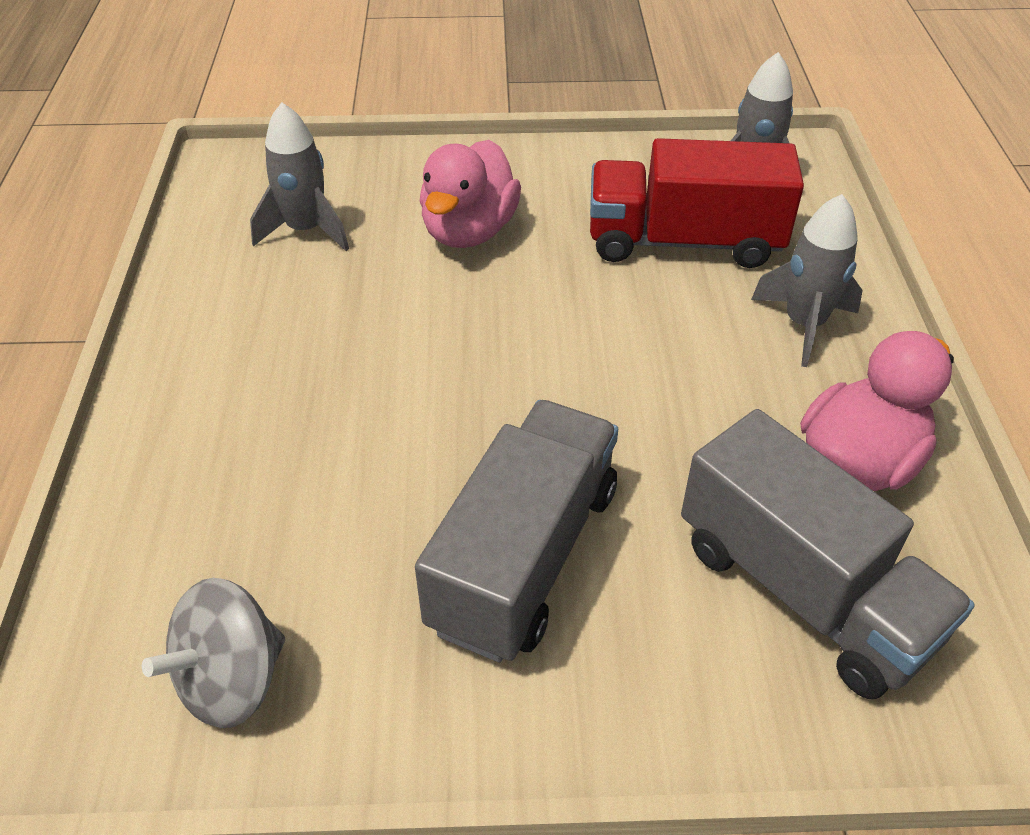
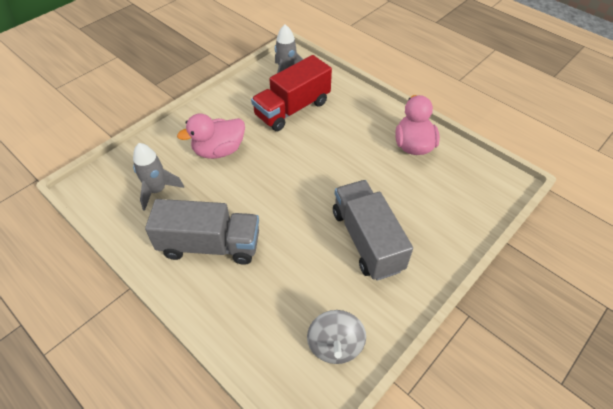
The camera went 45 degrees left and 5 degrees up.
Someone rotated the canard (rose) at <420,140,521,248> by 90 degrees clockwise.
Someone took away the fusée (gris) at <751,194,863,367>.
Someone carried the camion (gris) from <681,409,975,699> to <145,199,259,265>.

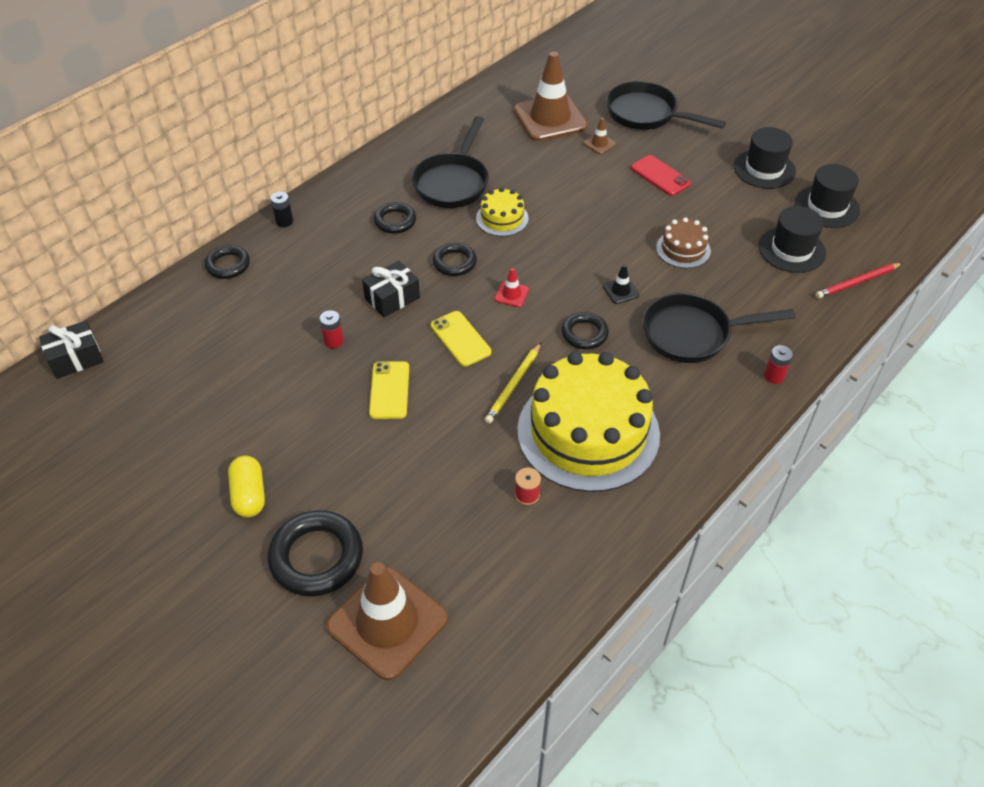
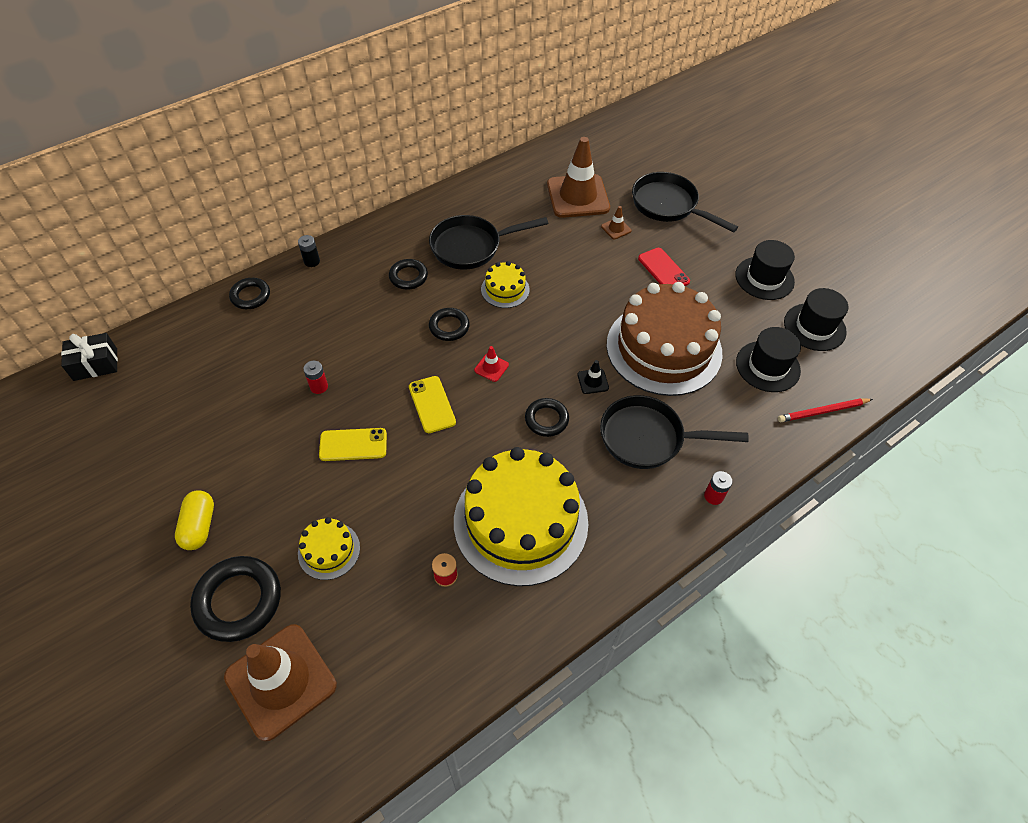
The camera went 10 degrees right and 5 degrees up.
Someone rotated the poêle (noir) at <412,116,489,208> by 45 degrees clockwise.
Someone scaled the gâteau (marron) at <656,217,711,268> by 2.25.
Someone took away the cadeau (noir) at <362,261,420,317>.
Someone took away the crayon (jaune) at <485,343,541,424>.
Someone rotated the téléphone (jaune) at <369,361,409,419> by 75 degrees clockwise.
Someone put down the gâteau (jaune) at <298,517,360,580>.

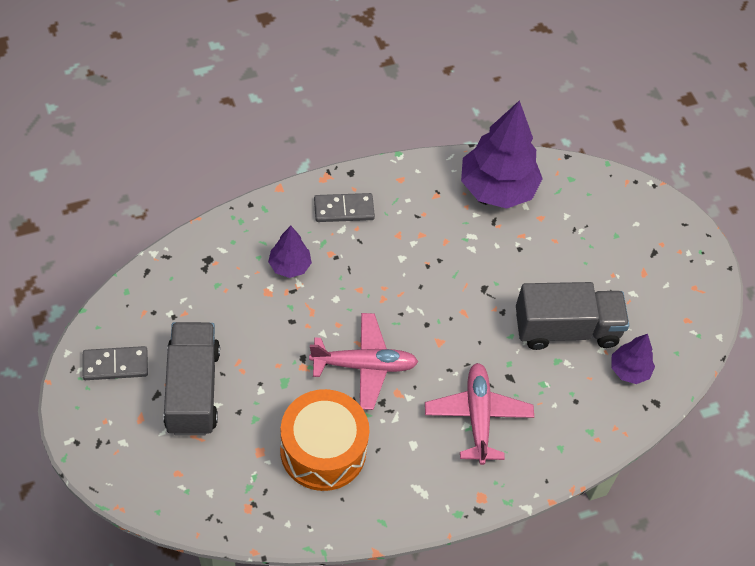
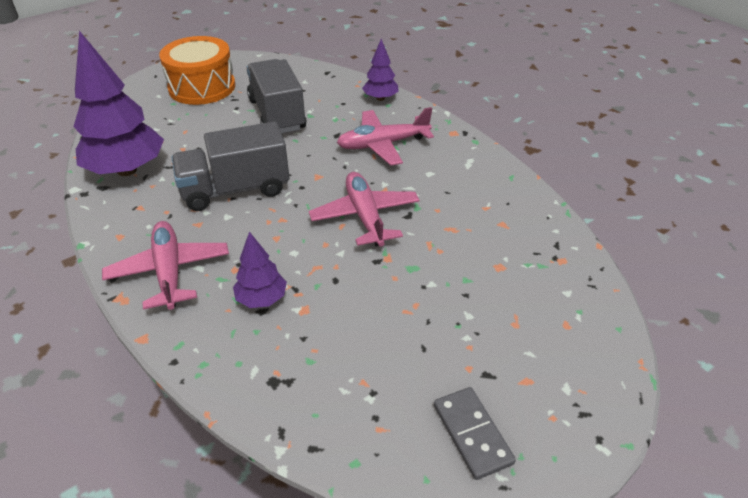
The camera went 100 degrees left and 15 degrees down.
Someone swapped the domino (gris) at <314,193,375,222> for the avion (rose) at <102,221,229,310>.
Someone carried the camion (gris) from <163,322,220,436> to <171,121,290,211>.
Someone carried the arbre (violet) from <611,334,655,384> to <362,39,398,101>.
Someone carried the tambour (orange) from <280,389,370,491> to <159,36,235,105>.

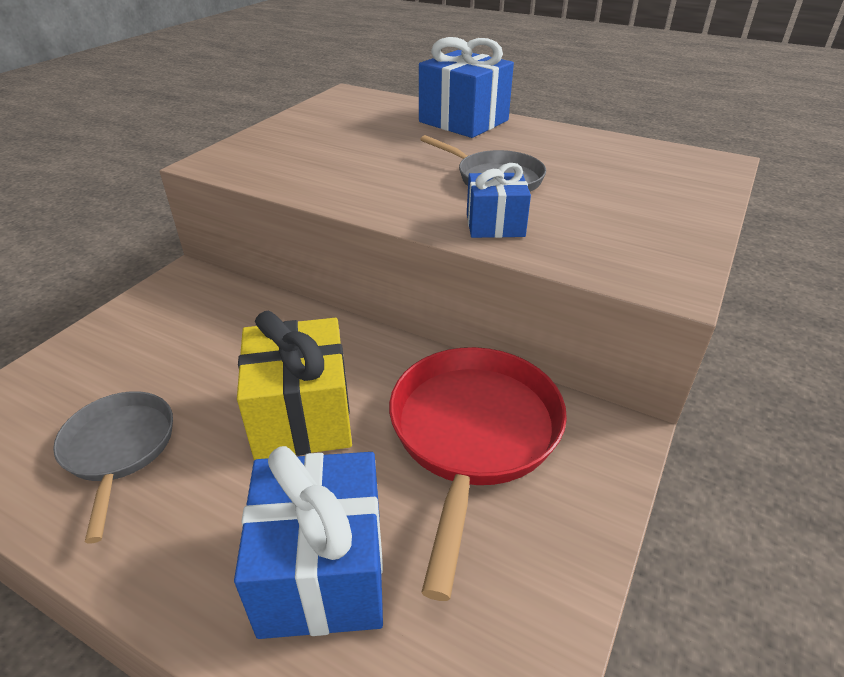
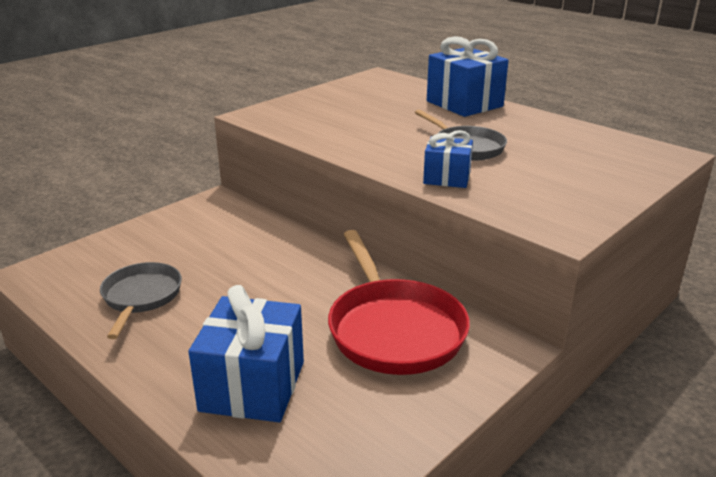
The camera went 15 degrees right and 10 degrees down.
Someone took away the cadeau (jaune) at <237,310,352,460>.
Someone rotated the poêle (rouge) at <389,347,567,601> by 135 degrees clockwise.

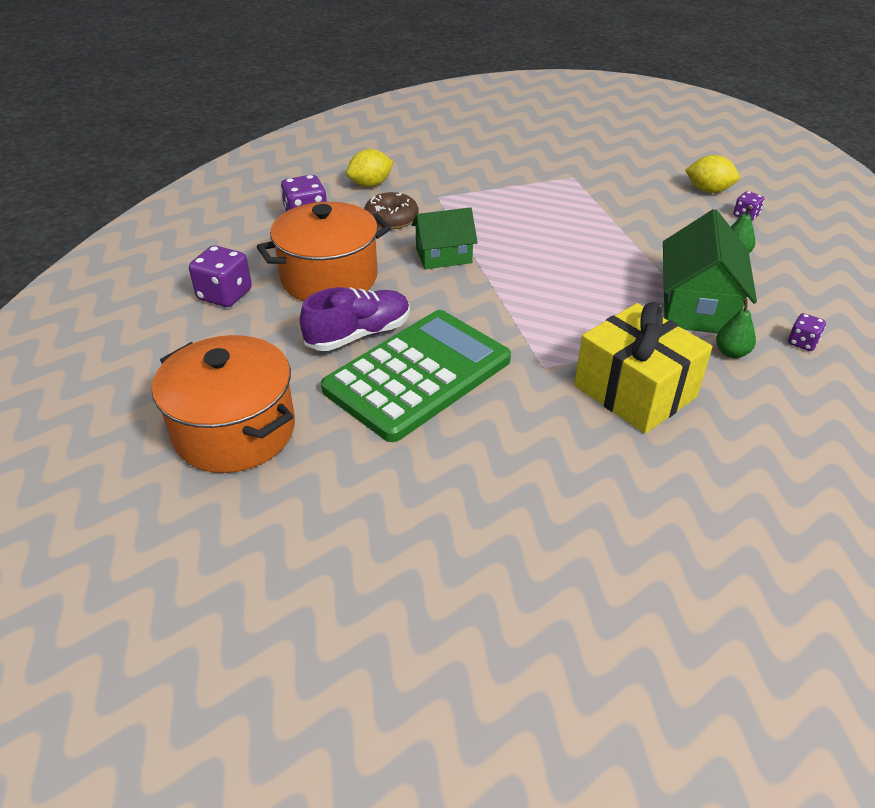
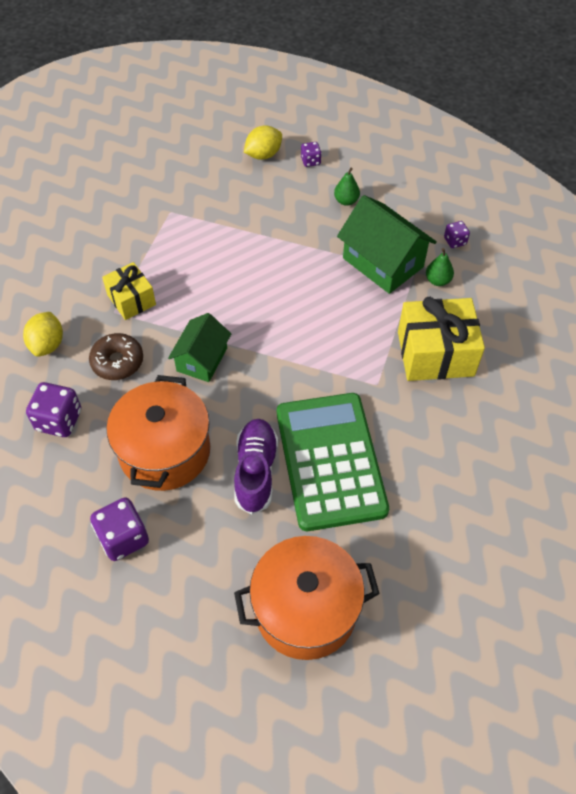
The camera went 55 degrees left and 15 degrees up.
Someone put down the cadeau (jaune) at <102,262,156,320>.

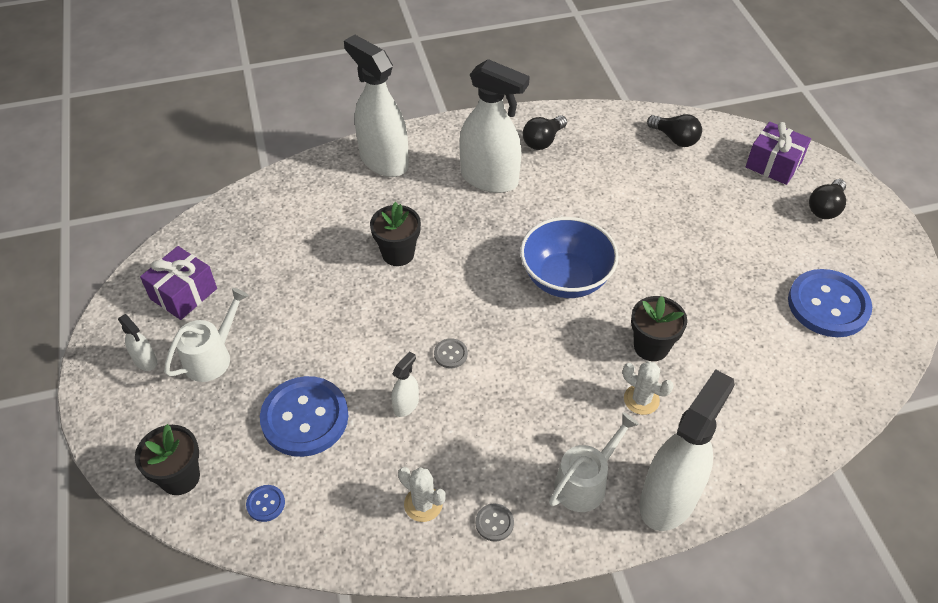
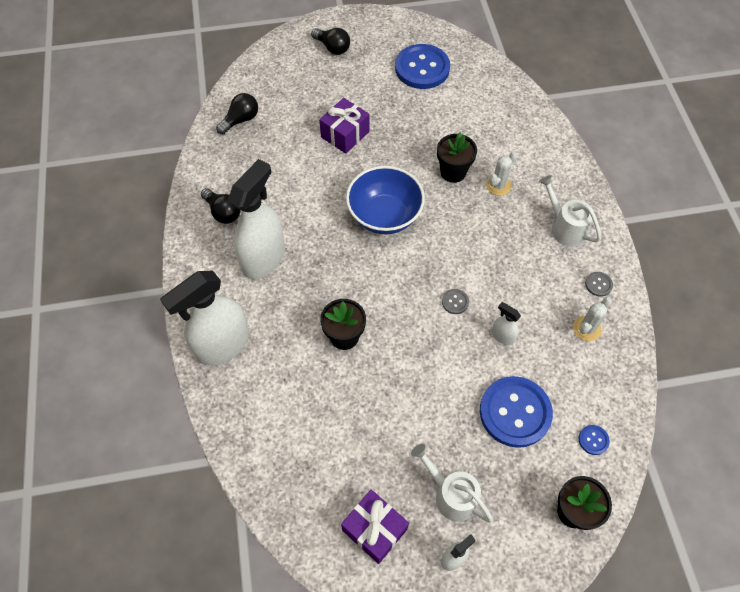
The camera went 85 degrees left and 10 degrees up.
Someone carried the cadeau (violet) from <746,122,811,185> to <319,98,369,154>.
Someone took away the vaporisateur (blanc) at <639,369,735,531>.

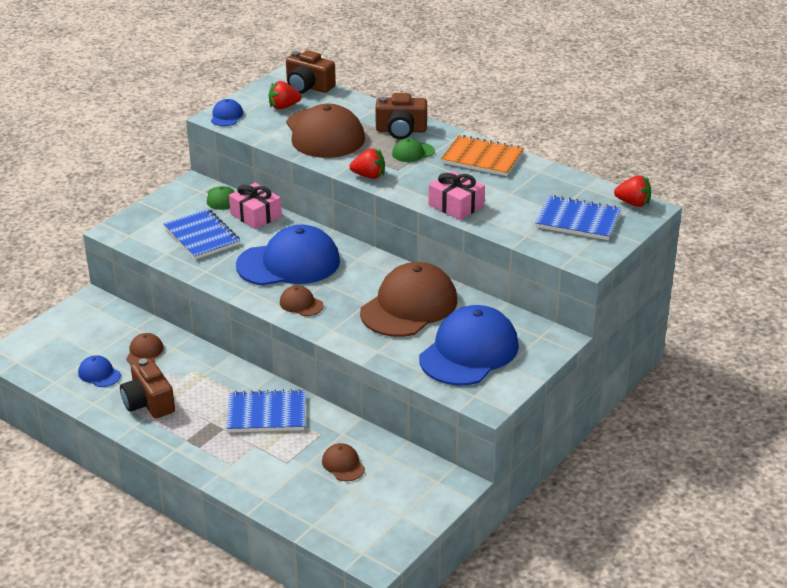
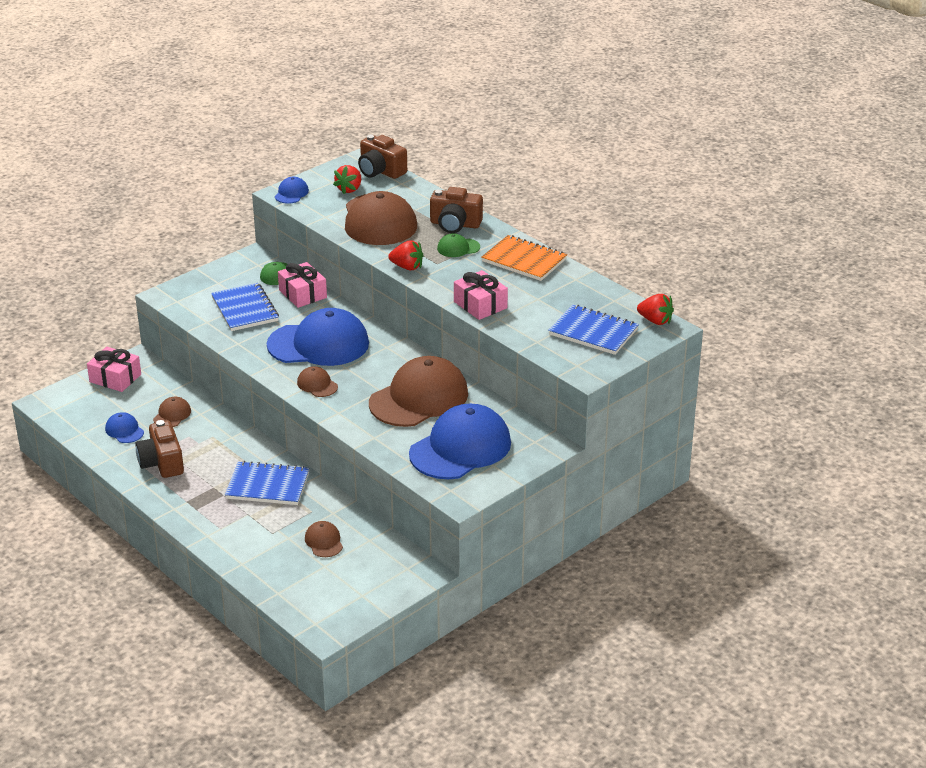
The camera went 10 degrees right and 0 degrees up.
Someone rotated the fraise (rouge) at <269,81,301,109> by 60 degrees counterclockwise.
Someone put down the cadeau (rose) at <87,347,141,392>.

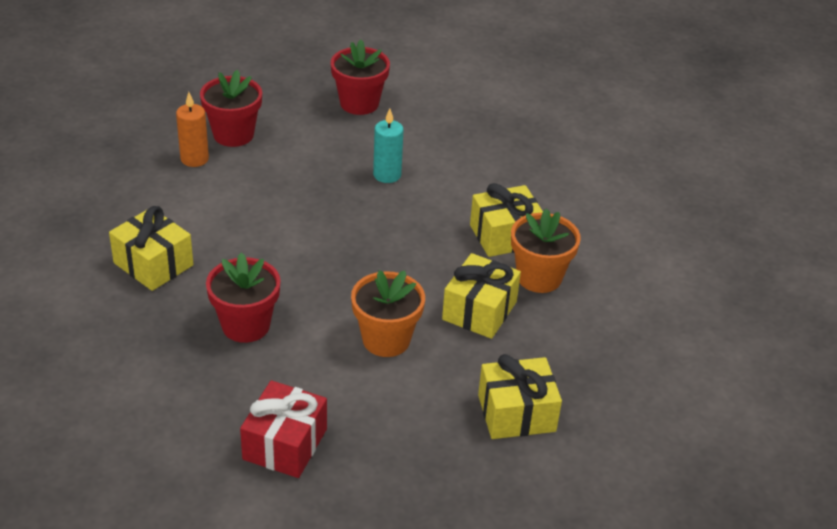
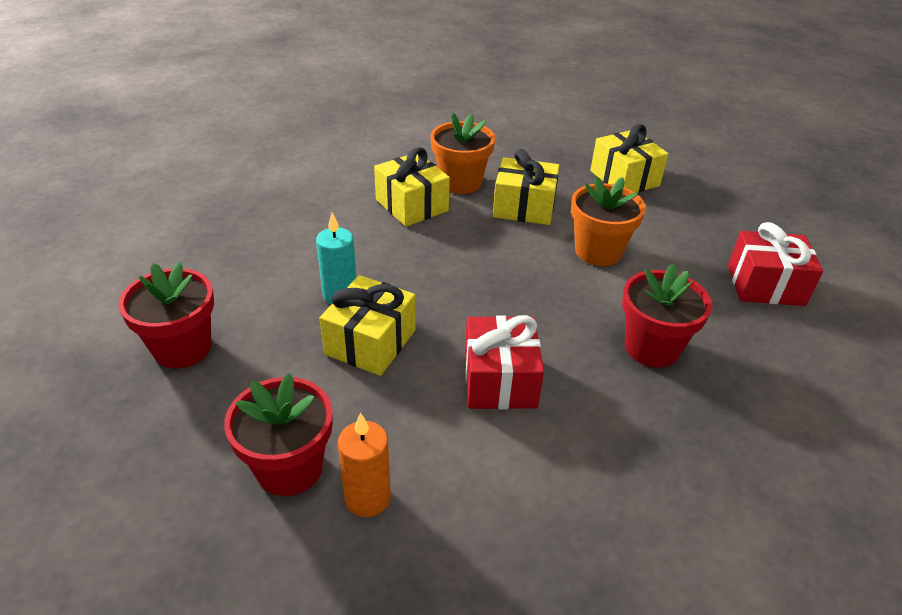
The camera went 105 degrees left and 0 degrees up.
Someone carried the cadeau (jaune) from <109,206,194,291> to <320,275,415,376>.
Someone put down the cadeau (rouge) at <465,315,544,409>.

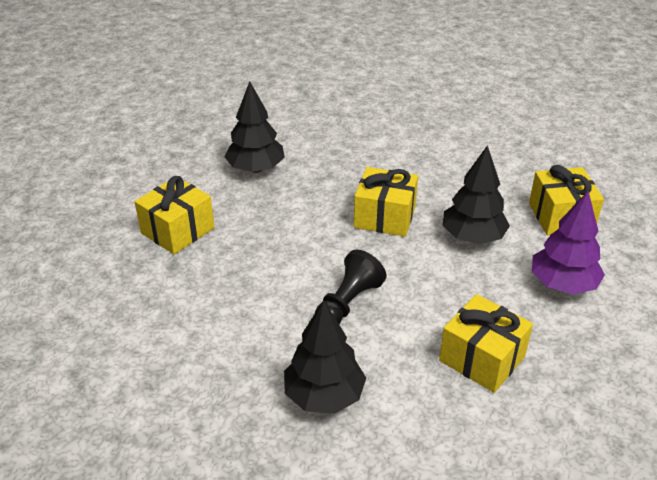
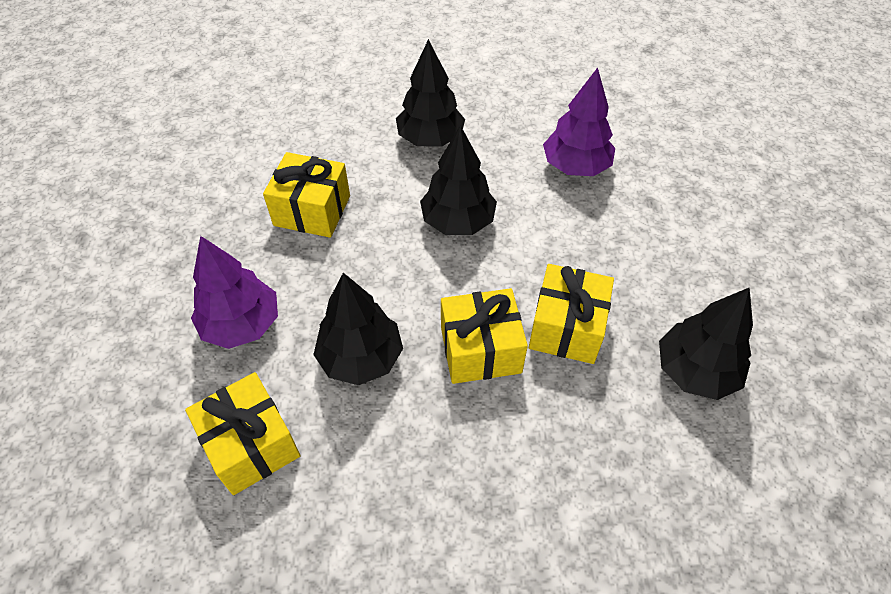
The camera went 155 degrees right and 15 degrees up.
Someone carried the cadeau (jaune) from <135,176,215,255> to <529,264,614,364>.
Someone swapped the pion (noir) at <315,250,386,324> for the arbre (noir) at <420,125,497,235>.
Someone put down the arbre (violet) at <543,67,615,176>.

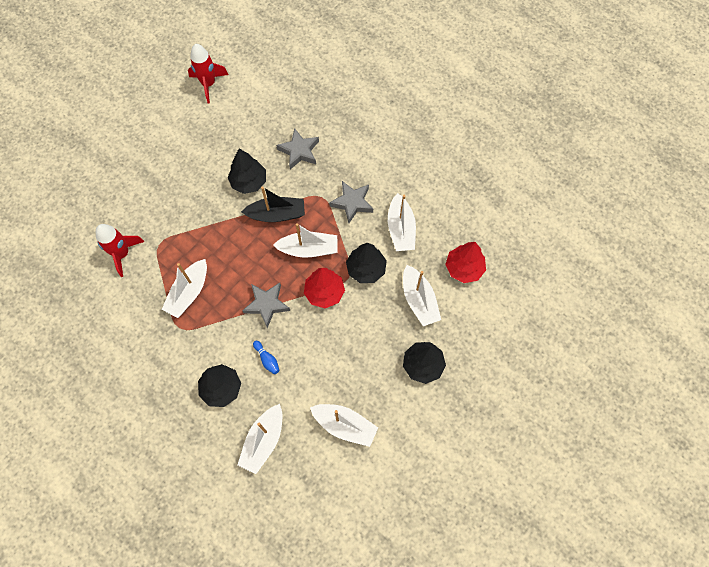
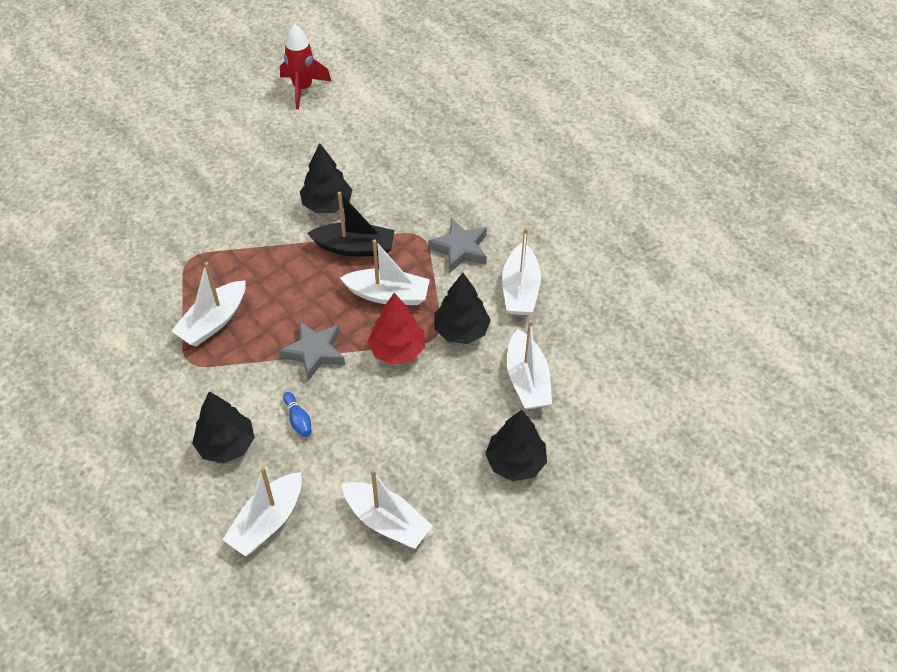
The camera went 10 degrees right and 15 degrees down.
Someone took away the étoile (gris) at <276,128,319,169>.
Someone took away the fusée (rouge) at <96,224,144,277>.
Someone took away the arbre (rouge) at <445,242,486,283>.

